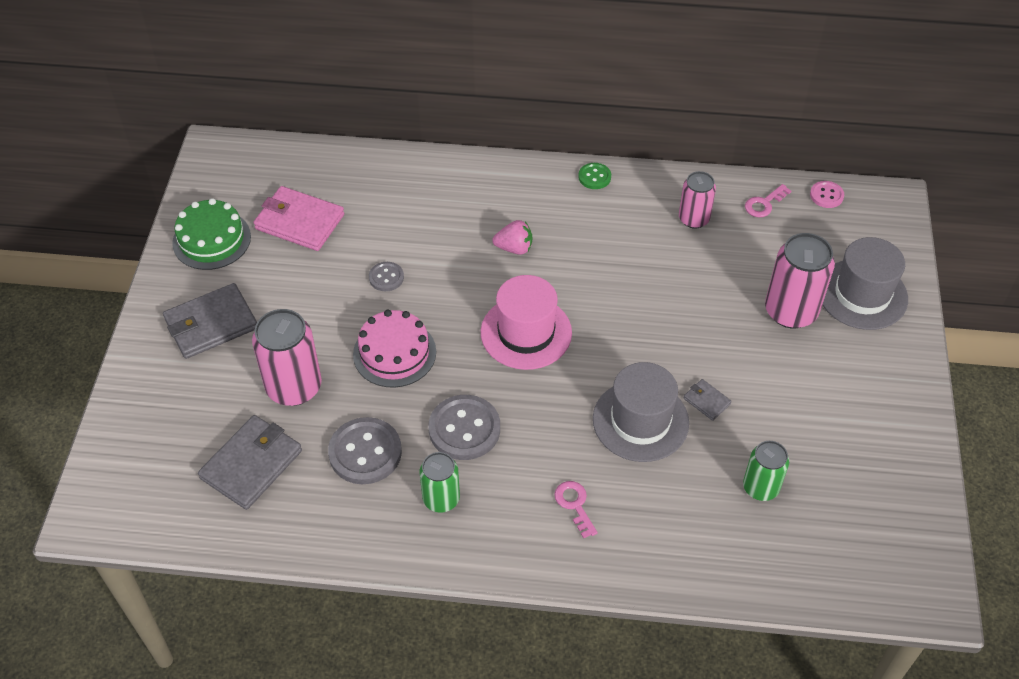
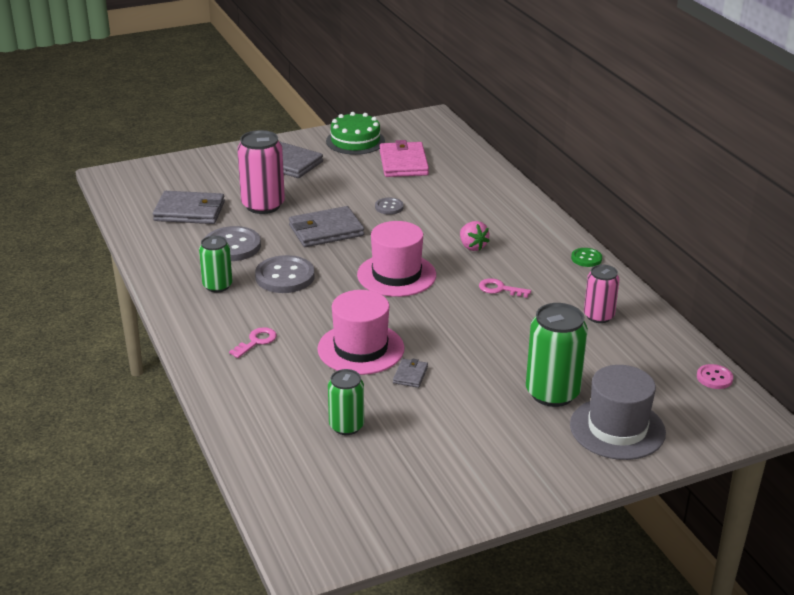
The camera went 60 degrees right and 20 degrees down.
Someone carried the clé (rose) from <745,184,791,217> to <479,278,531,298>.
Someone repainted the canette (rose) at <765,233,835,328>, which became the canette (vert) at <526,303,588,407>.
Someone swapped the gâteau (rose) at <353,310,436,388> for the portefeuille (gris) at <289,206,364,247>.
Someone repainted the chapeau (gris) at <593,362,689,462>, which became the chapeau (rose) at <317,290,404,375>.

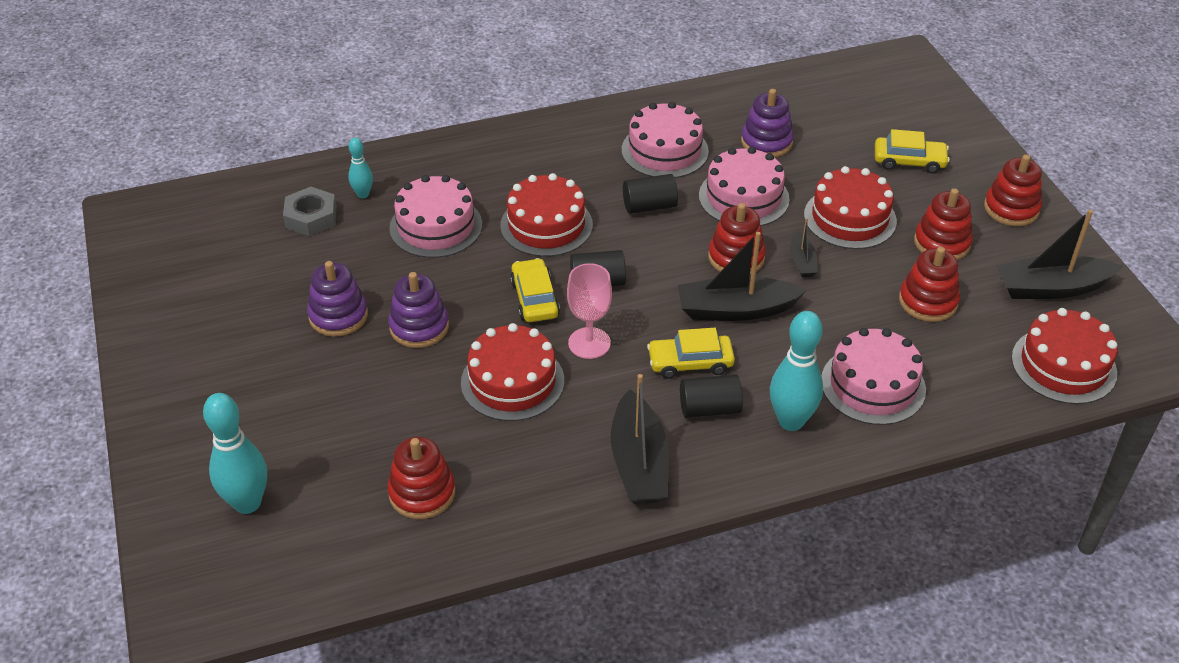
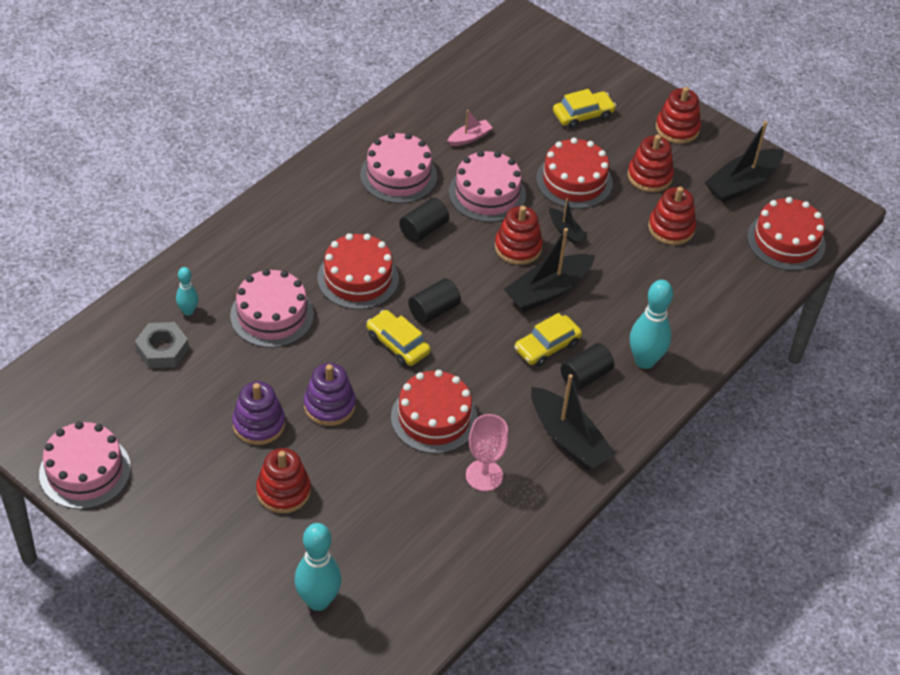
The camera went 35 degrees left and 5 degrees up.
Someone swapped the jouet à empiler (violet) at <741,89,794,158> for the bateau (rose) at <448,110,493,146>.
Someone carried the verre à pied (rose) from <567,263,612,359> to <466,414,509,491>.
Someone carried the gâteau (rose) from <822,328,926,425> to <39,421,131,509>.
Someone carried the jouet à empiler (rouge) from <387,437,455,519> to <256,448,311,513>.

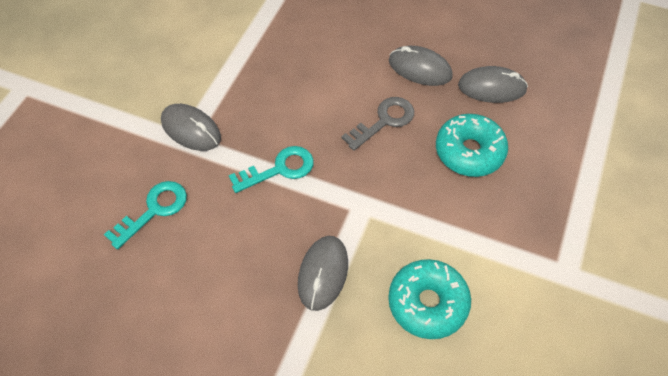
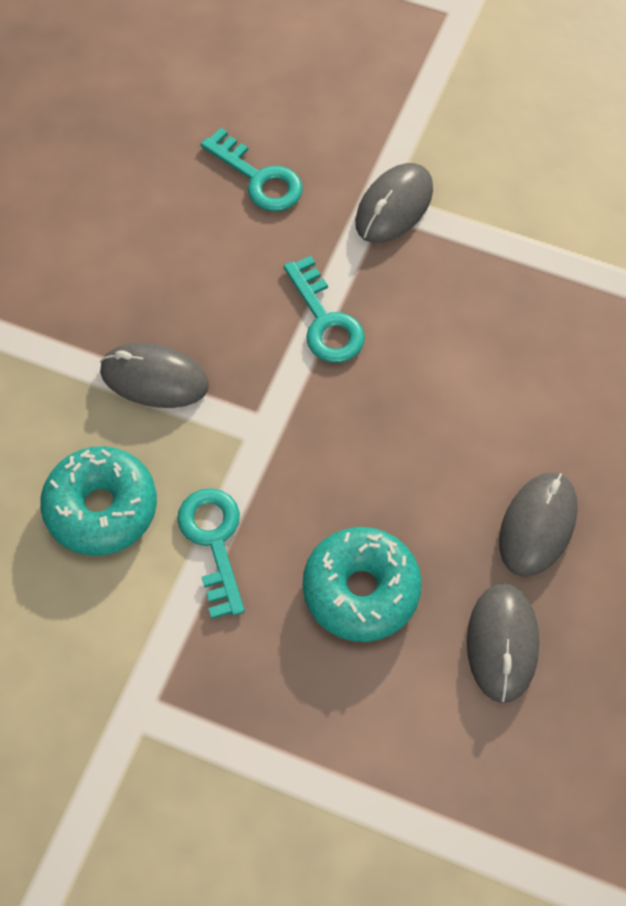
The camera went 90 degrees right and 5 degrees up.
Someone took away the clé (gris) at <341,97,414,151>.
Someone put down the clé (turquoise) at <177,488,245,619>.

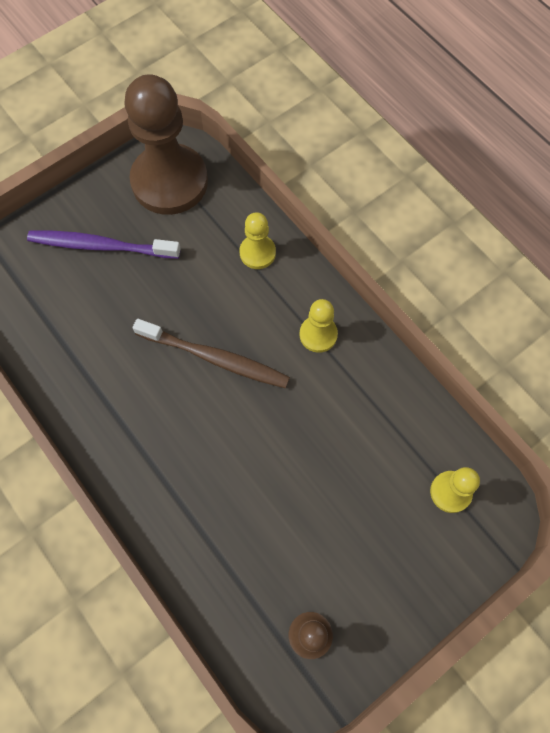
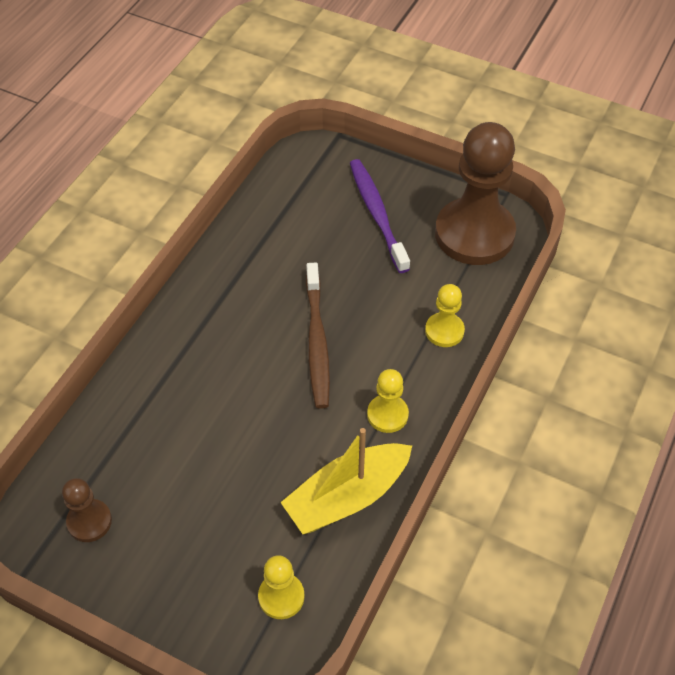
The camera went 65 degrees right and 15 degrees down.
Someone put down the bateau (jaune) at <280,428,412,534>.

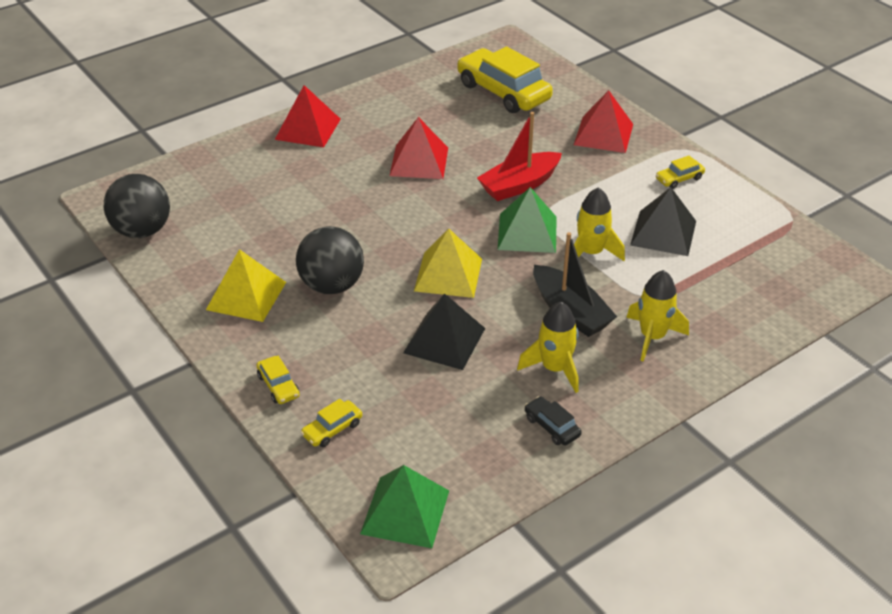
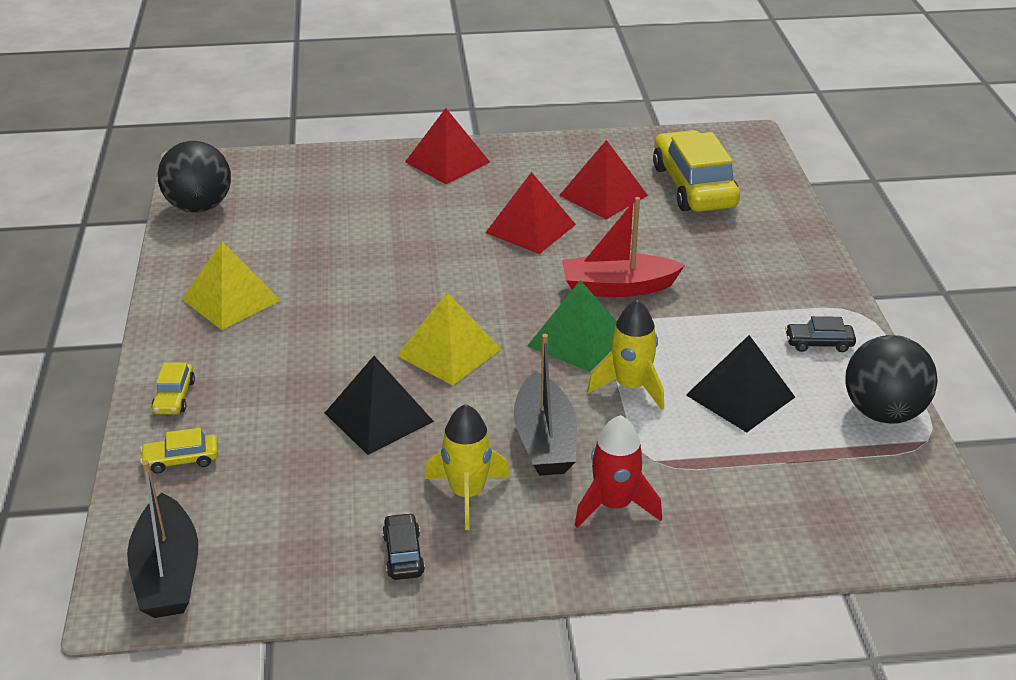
The camera went 30 degrees right and 5 degrees down.
Someone carried the pyramide (rouge) from <574,90,633,153> to <559,140,648,219>.
Someone repainted the voiture (jaune) at <656,155,705,189>, which became the voiture (noir) at <785,316,856,352>.
Someone carried the balle (noir) from <296,226,364,294> to <845,335,938,424>.
Someone repainted the fusée (jaune) at <626,270,689,362>, which became the fusée (rouge) at <574,415,662,528>.
Someone swapped the pyramide (vert) at <360,465,449,548> for the bateau (noir) at <127,461,198,618>.

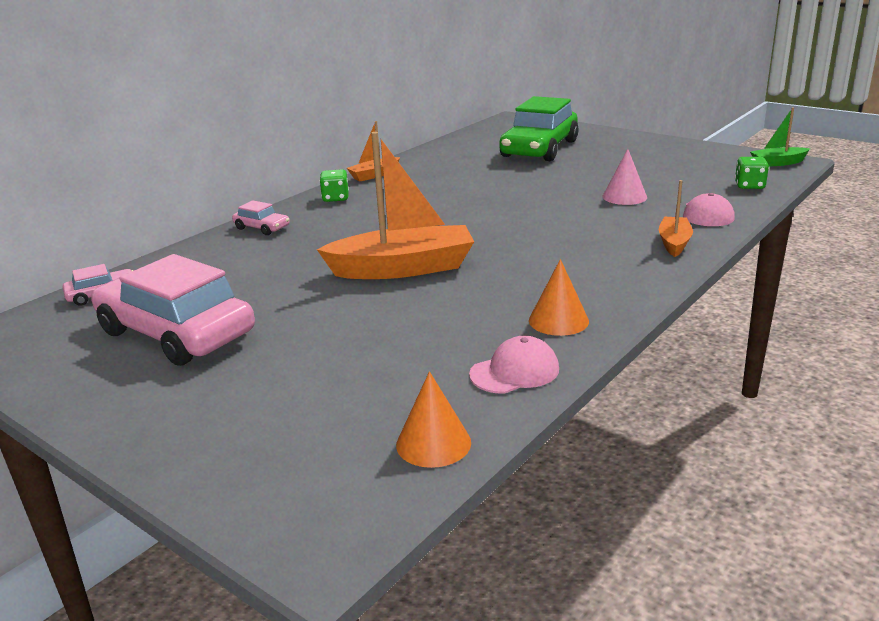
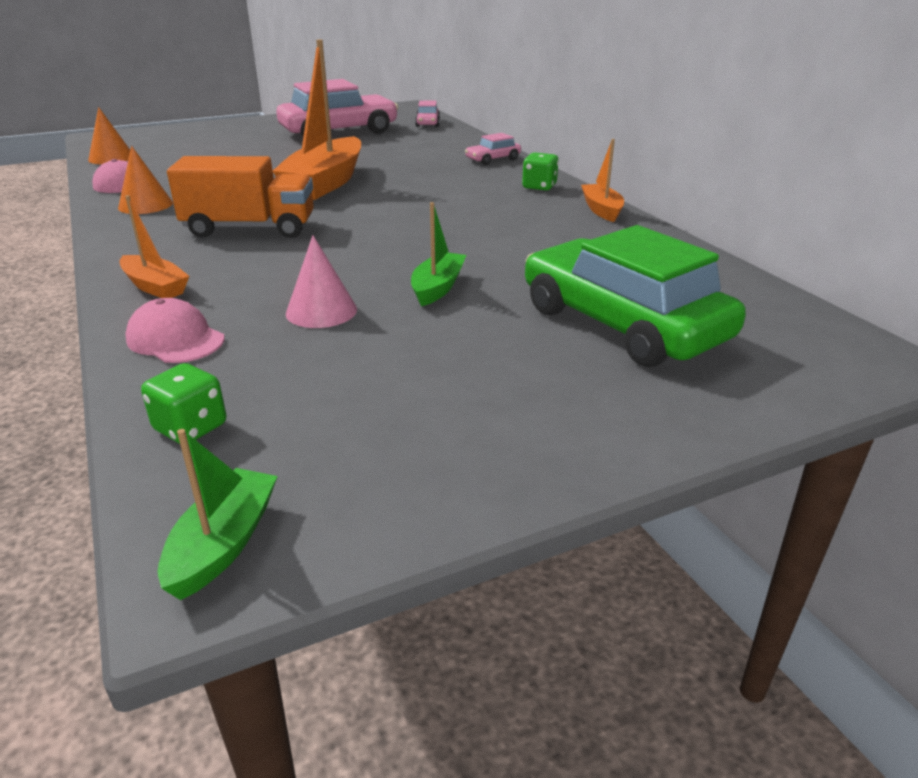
The camera went 115 degrees right and 5 degrees up.
Someone put down the camion (orange) at <167,156,314,238>.
Someone put down the bateau (vert) at <411,202,466,306>.

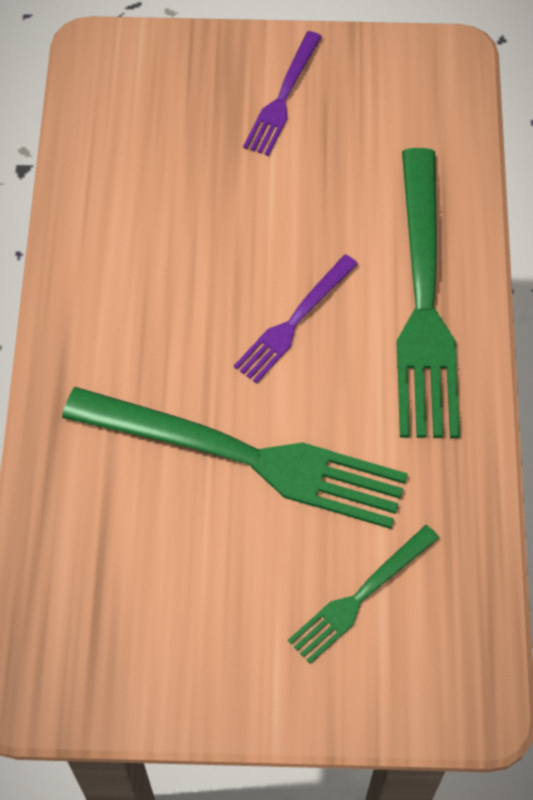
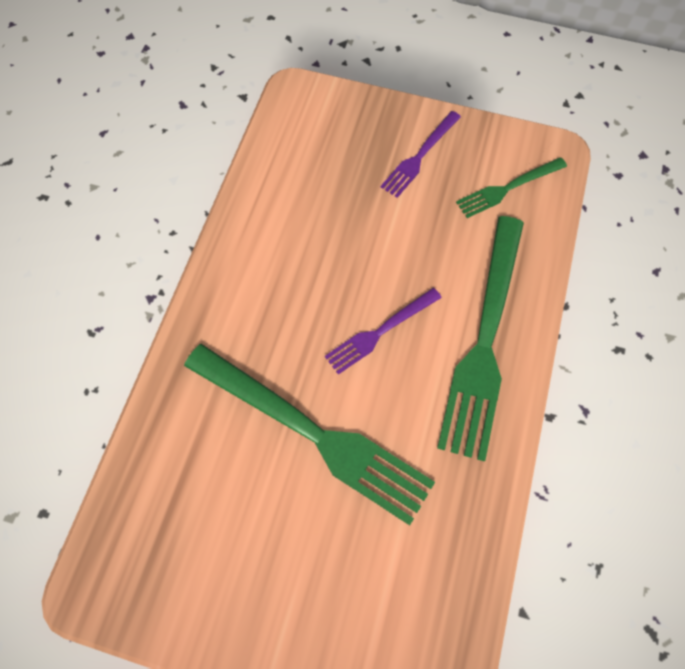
The camera went 15 degrees right and 5 degrees up.
Someone carried the fourchette (vert) from <288,525,439,664> to <456,157,567,218>.

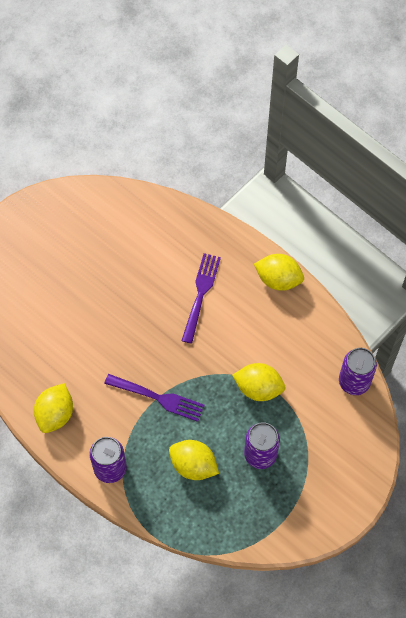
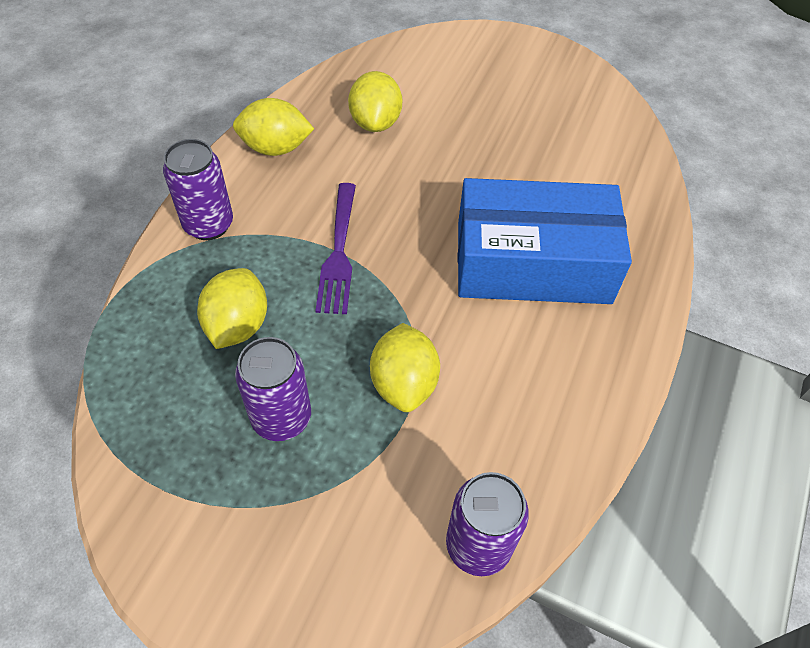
The camera went 70 degrees right and 10 degrees down.
Someone swapped the fourchette (violet) at <181,253,221,344> for the boîte (bleu) at <458,178,632,304>.
Someone carried the citron (jaune) from <254,254,304,291> to <348,71,402,132>.

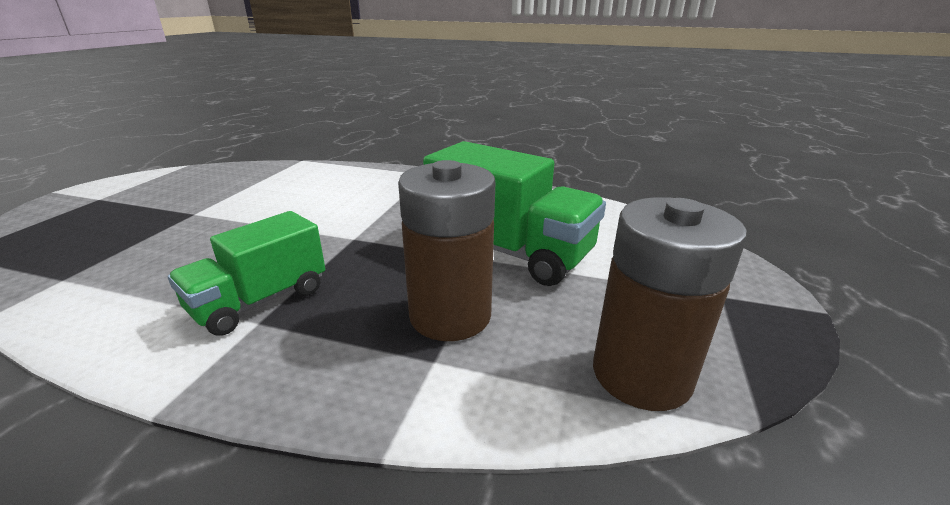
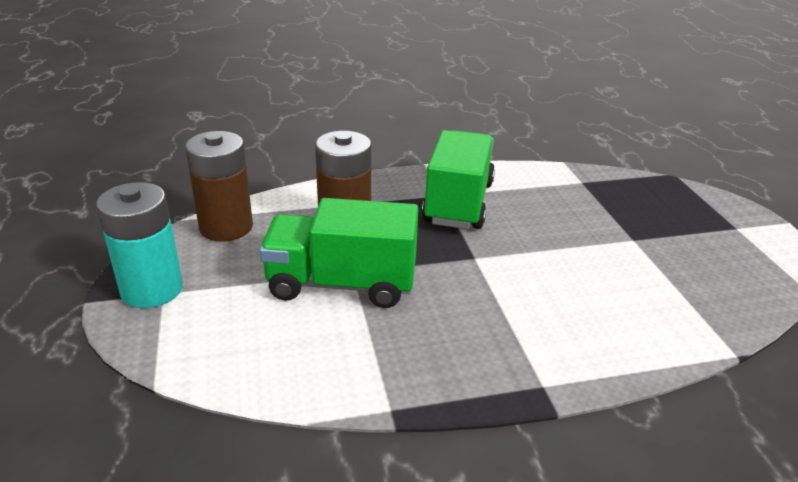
The camera went 150 degrees right and 5 degrees up.
Someone scaled the camion (vert) at <168,211,325,336> by 1.54.
Someone put down the pile (turquoise) at <96,182,183,308>.

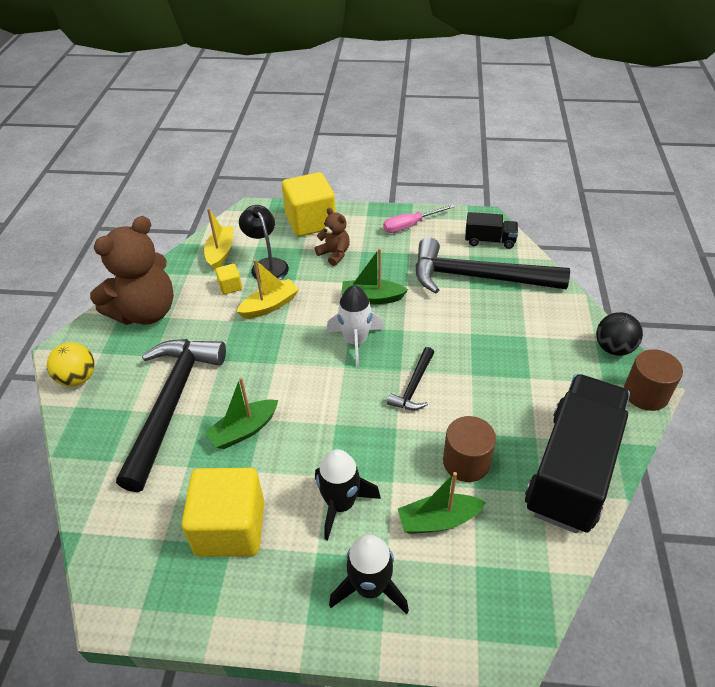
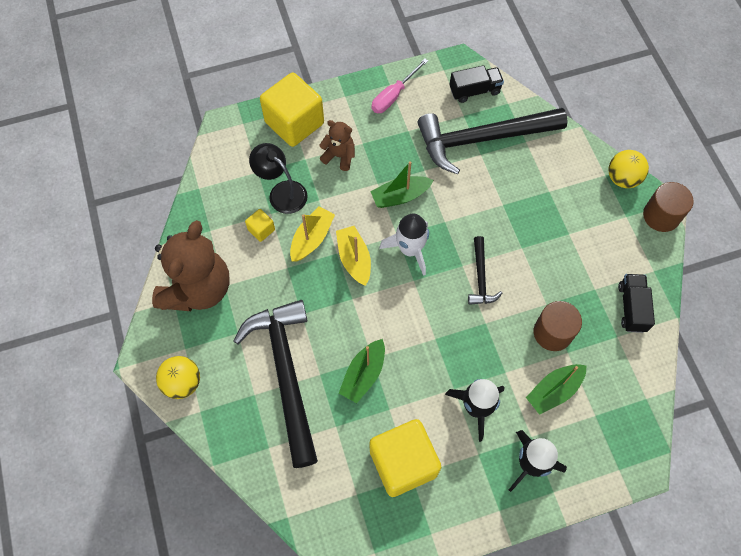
The camera went 25 degrees left and 20 degrees up.
Someone carried the bateau (jaune) from <204,208,234,271> to <336,226,371,286>.
Someone repainted the balle (noir) at <596,312,643,356>, which became the balle (jaune) at <608,150,649,188>.
Someone scaled the camion (noir) at <525,374,630,533> by 0.46.

